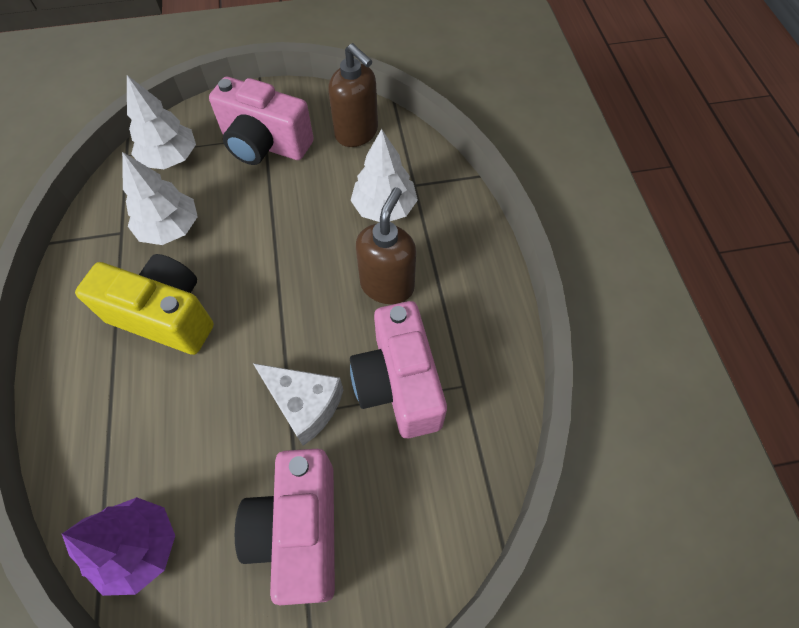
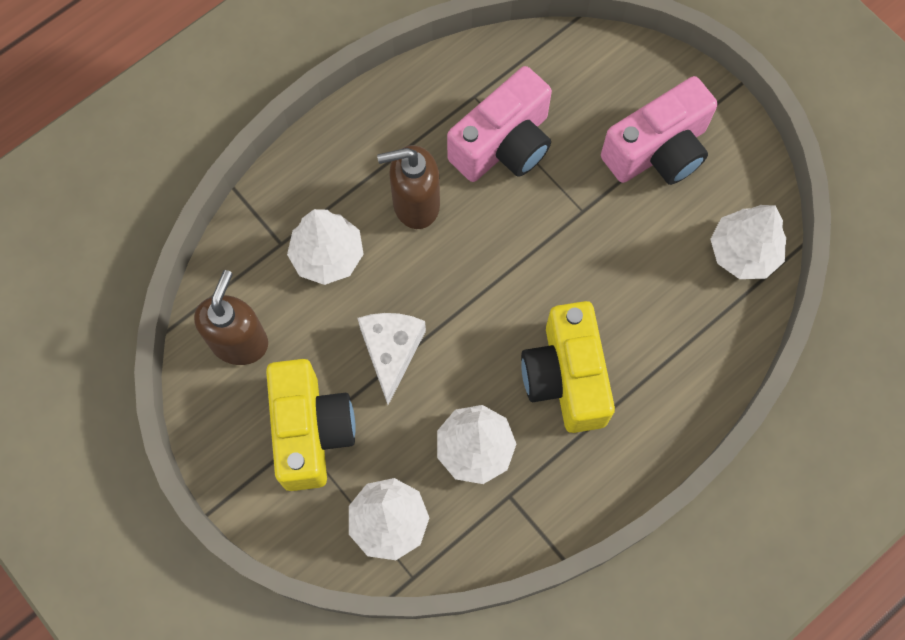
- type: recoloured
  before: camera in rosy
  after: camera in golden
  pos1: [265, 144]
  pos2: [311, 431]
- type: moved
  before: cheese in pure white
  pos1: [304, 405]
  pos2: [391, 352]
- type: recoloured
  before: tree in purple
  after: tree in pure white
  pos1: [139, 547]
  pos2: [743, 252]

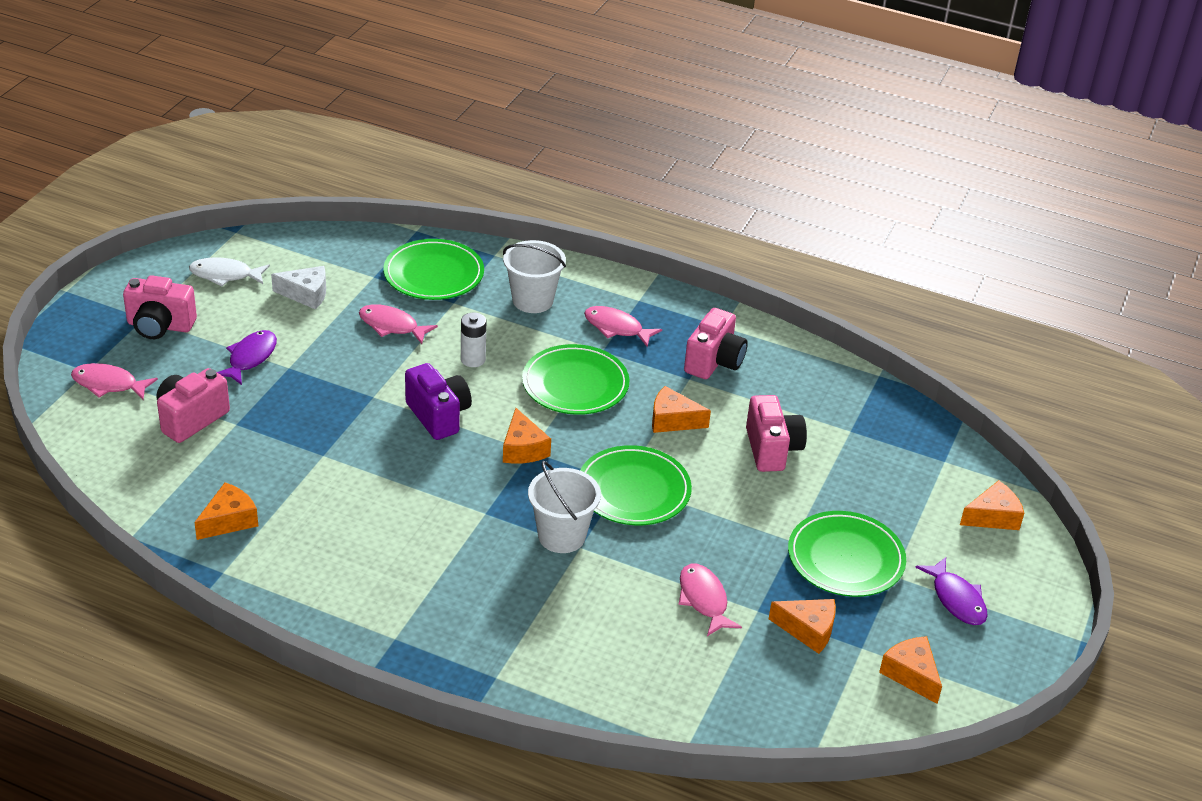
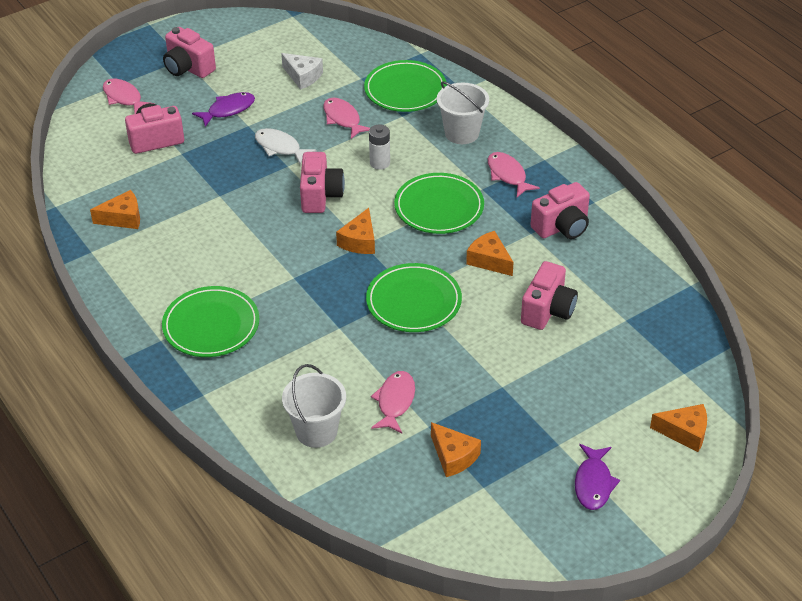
- type: moved
  before: fish in pure white
  pos1: [225, 275]
  pos2: [280, 147]
- type: recoloured
  before: camera in purple
  after: camera in rosy
  pos1: [438, 416]
  pos2: [320, 196]
- type: moved
  before: sand bucket in pure white
  pos1: [561, 536]
  pos2: [316, 431]
- type: moved
  before: plate in leaf-green
  pos1: [845, 558]
  pos2: [211, 325]
- type: removed
  before: cheese in bright orange
  pos1: [911, 674]

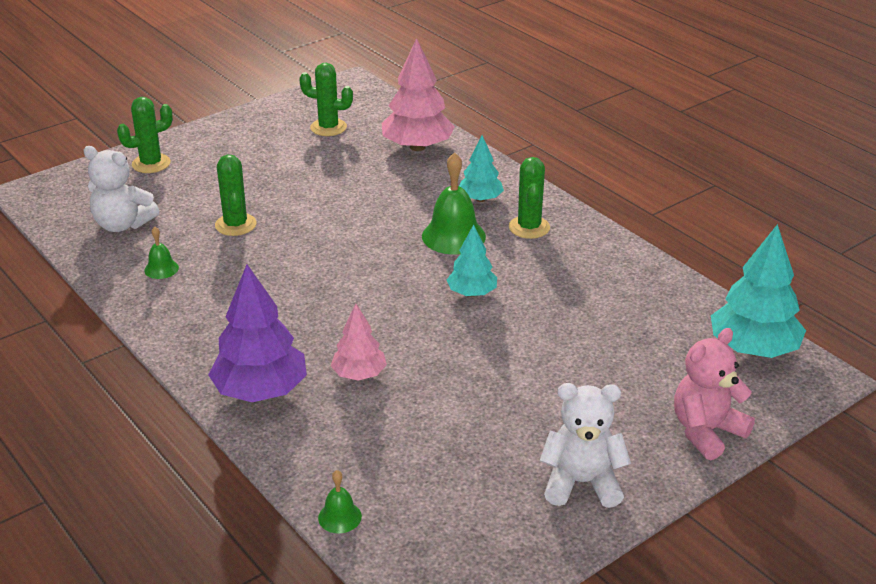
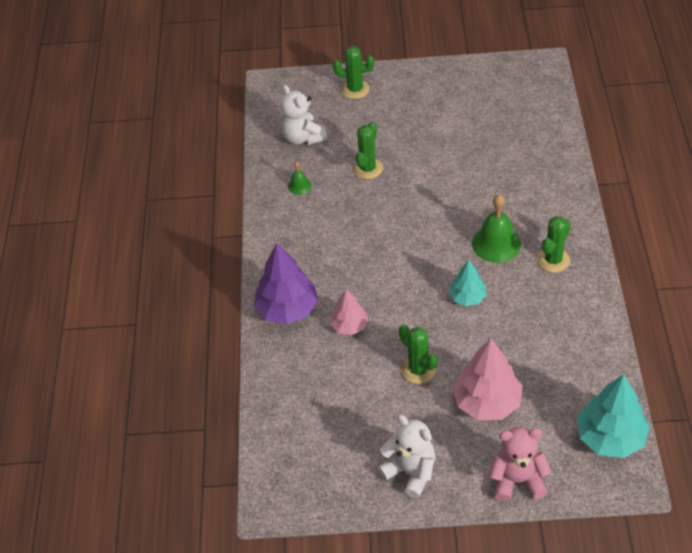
- type: moved
  before: tree in rosy
  pos1: [417, 147]
  pos2: [487, 402]
- type: moved
  before: saguaro cactus in leaf-green
  pos1: [328, 127]
  pos2: [418, 370]
- type: removed
  before: tree in turquoise
  pos1: [480, 199]
- type: removed
  before: bell in leaf-green
  pos1: [339, 517]

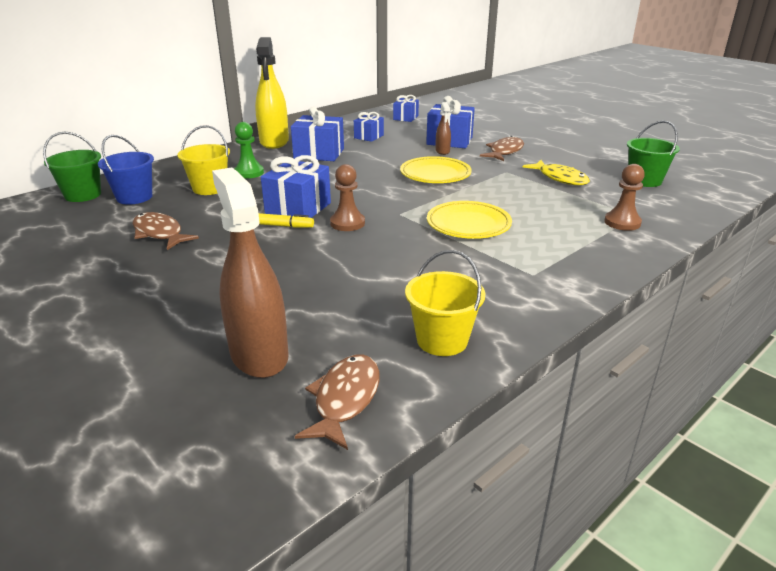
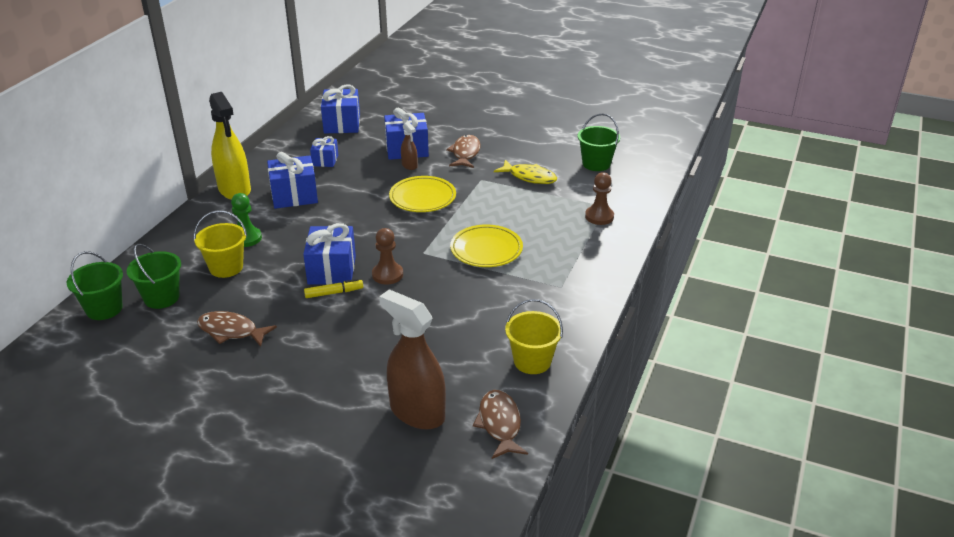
- type: resized
  before: wrapped gift in blue
  pos1: [405, 118]
  pos2: [342, 124]
  scale: 1.67
- type: recoloured
  before: sand bucket in blue
  after: sand bucket in leaf-green
  pos1: [134, 197]
  pos2: [161, 298]

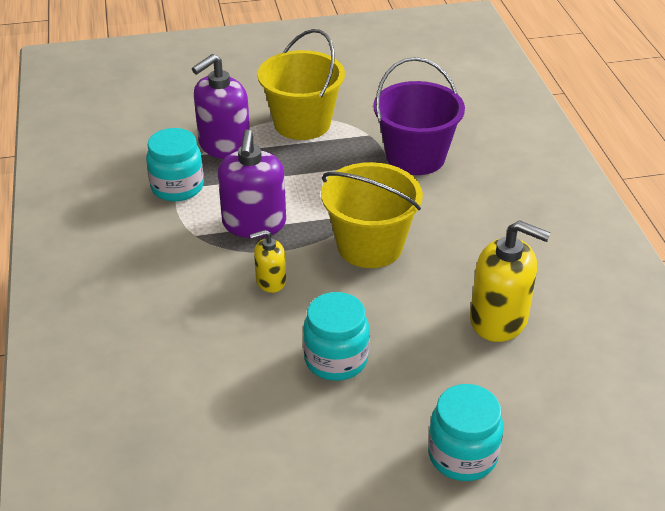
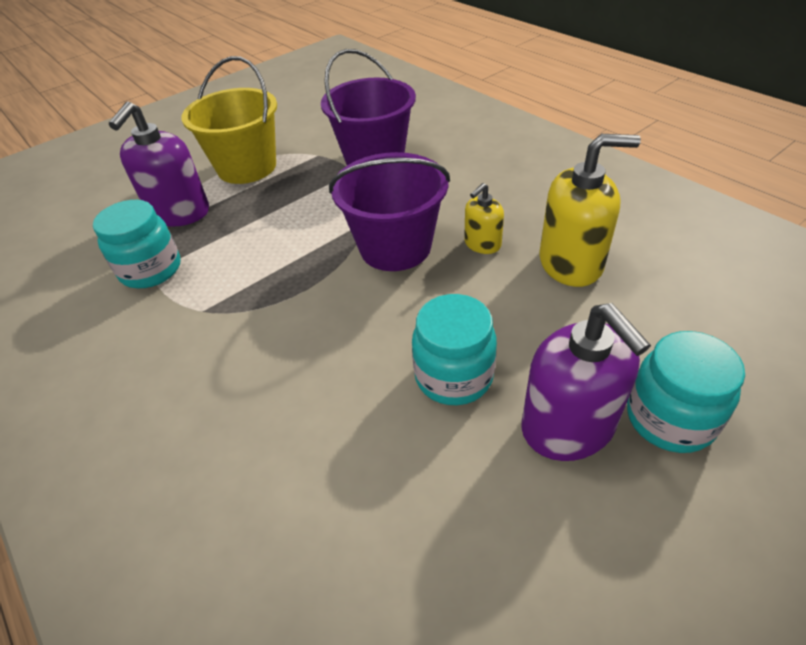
- type: moved
  before: soap pump in purple
  pos1: [254, 223]
  pos2: [568, 427]
- type: recoloured
  before: sand bucket in golden
  after: sand bucket in purple
  pos1: [370, 246]
  pos2: [395, 247]
- type: moved
  before: soap pump in golden
  pos1: [270, 281]
  pos2: [482, 244]

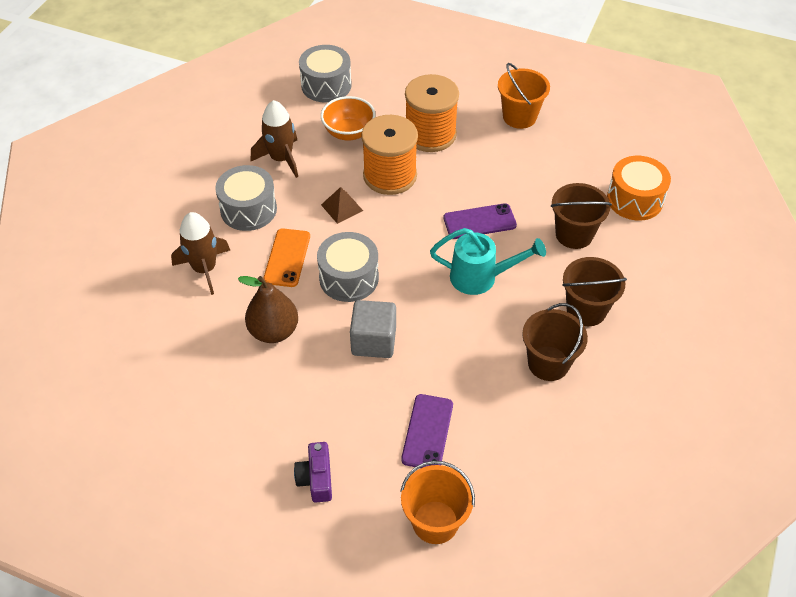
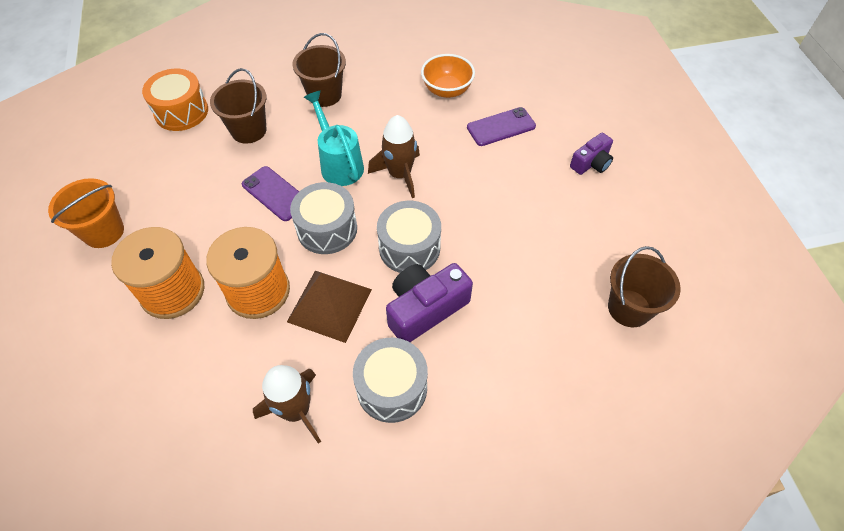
- type: moved
  before: drum in ash-grey
  pos1: [326, 85]
  pos2: [327, 229]
- type: moved
  before: deep dish in bright orange
  pos1: [349, 132]
  pos2: [447, 90]
- type: resized
  before: pyramid in dark brown
  pos1: [341, 207]
  pos2: [330, 305]
  scale: 1.79
- type: moved
  before: rocket in dark brown
  pos1: [204, 269]
  pos2: [400, 175]
- type: replaced
  before: phone in bright orange
  after: camera in purple
  pos1: [287, 258]
  pos2: [425, 309]
- type: removed
  before: toy pear in dark brown
  pos1: [274, 331]
- type: removed
  before: solid cube in ash-grey
  pos1: [373, 341]
- type: moved
  before: sand bucket in dark brown
  pos1: [548, 363]
  pos2: [629, 308]
- type: removed
  before: sand bucket in bright orange
  pos1: [435, 522]

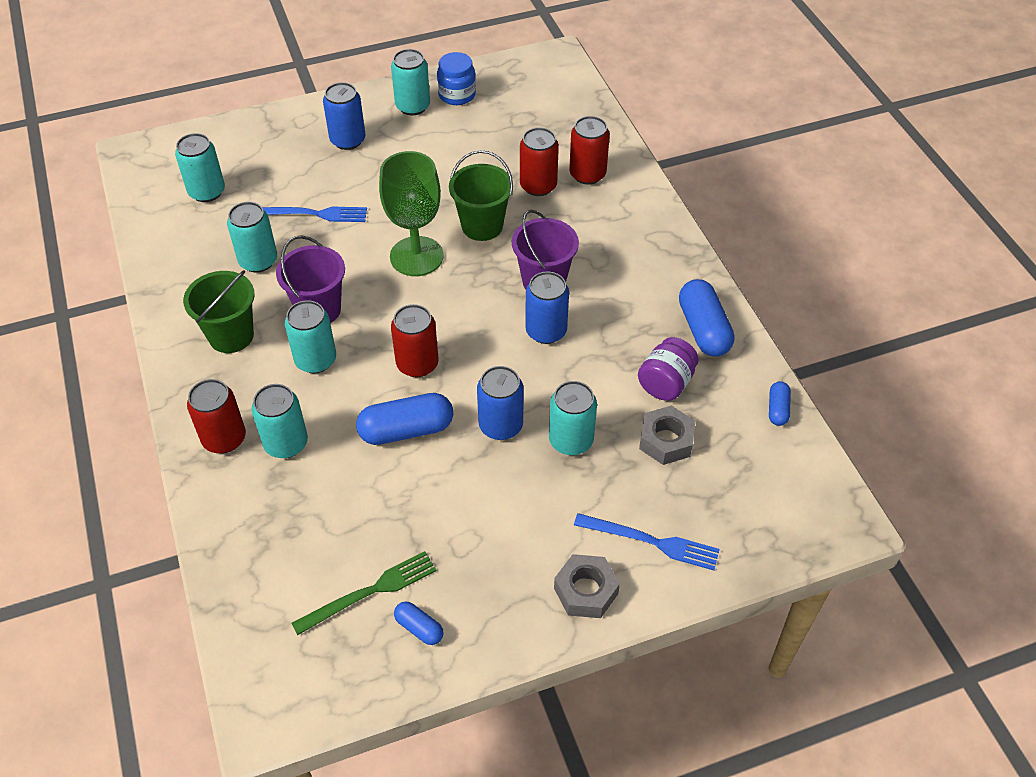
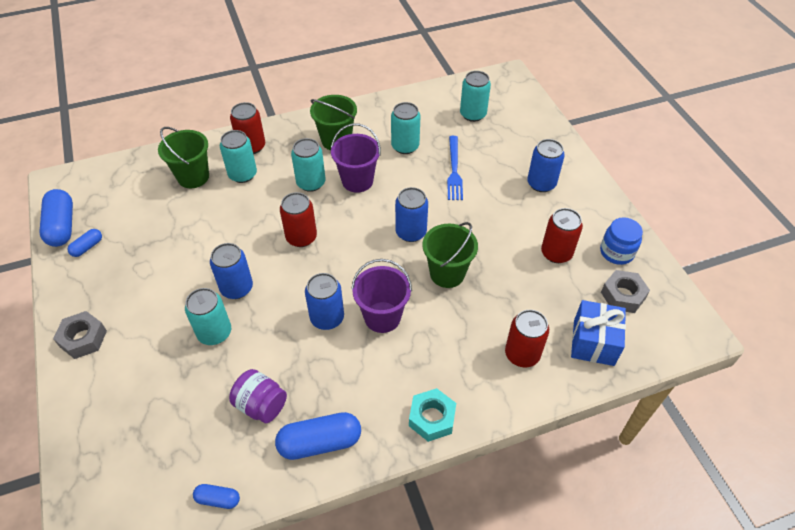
- type: removed
  before: can in turquoise
  pos1: [413, 106]
- type: moved
  before: can in red
  pos1: [538, 186]
  pos2: [556, 253]
- type: replaced
  before: wine glass in leaf-green
  after: can in blue
  pos1: [416, 256]
  pos2: [411, 232]
- type: moved
  before: pill in blue
  pos1: [406, 430]
  pos2: [62, 226]
- type: moved
  before: nut in ash-grey
  pos1: [666, 440]
  pos2: [623, 295]
- type: removed
  before: table fork in blue
  pos1: [652, 542]
- type: removed
  before: table fork in leaf-green
  pos1: [370, 591]
- type: added
  after: sand bucket in leaf-green
  pos2: [193, 177]
- type: added
  after: wrapped gift in blue
  pos2: [593, 342]
- type: added
  after: nut in turquoise
  pos2: [432, 418]

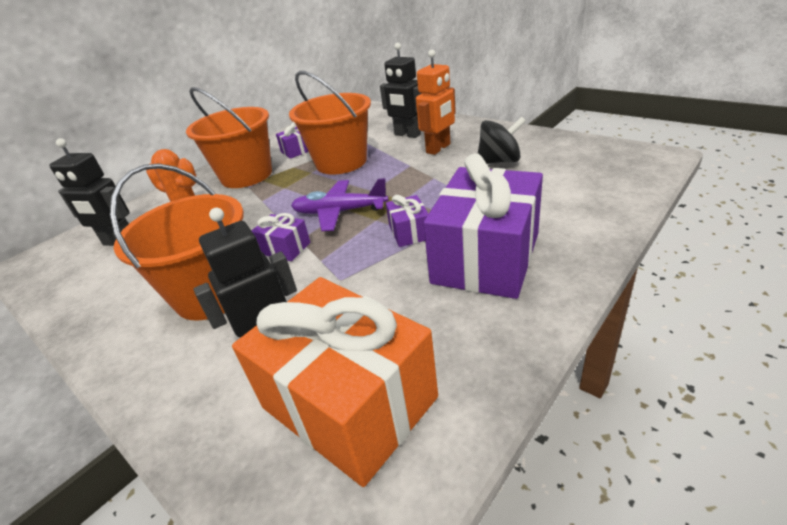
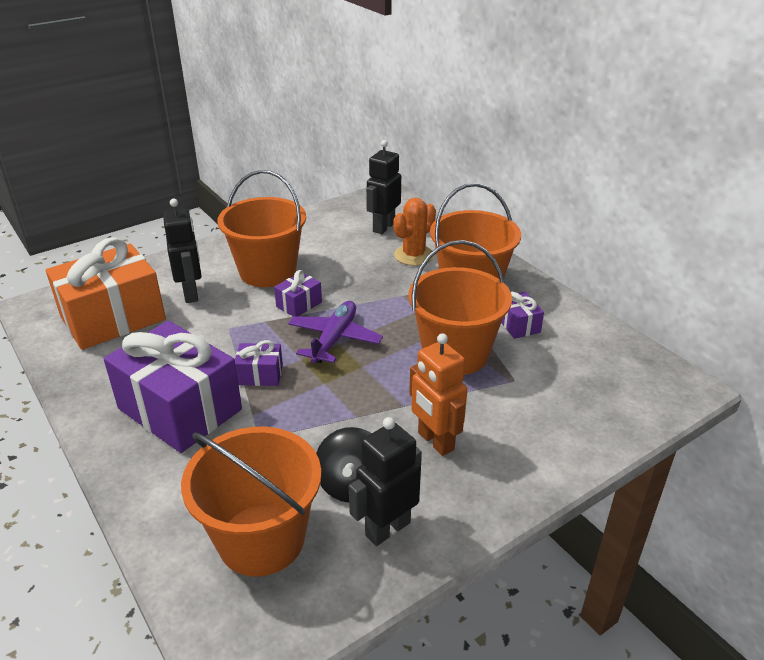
- type: moved
  before: robot figure in black
  pos1: [407, 135]
  pos2: [387, 528]
- type: added
  after: sand bucket in bright orange
  pos2: [261, 539]

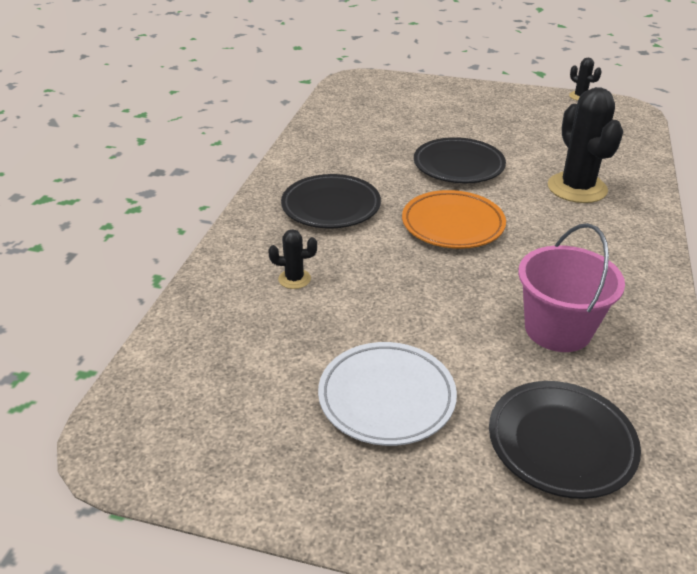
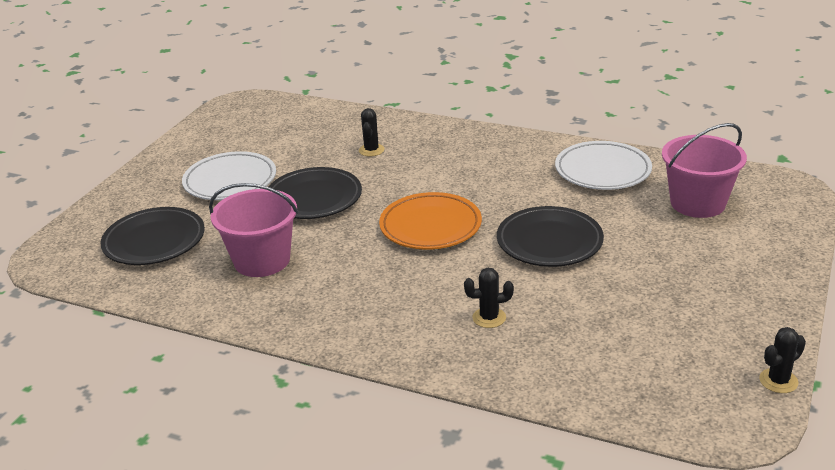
- type: resized
  before: saguaro cactus in black
  pos1: [577, 188]
  pos2: [489, 318]
  scale: 0.47
- type: moved
  before: plate in black
  pos1: [331, 206]
  pos2: [314, 198]
- type: added
  after: sand bucket in rosy
  pos2: [697, 203]
- type: added
  after: plate in pure white
  pos2: [602, 171]

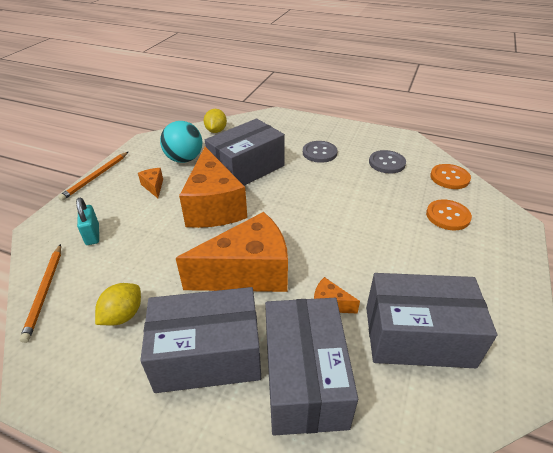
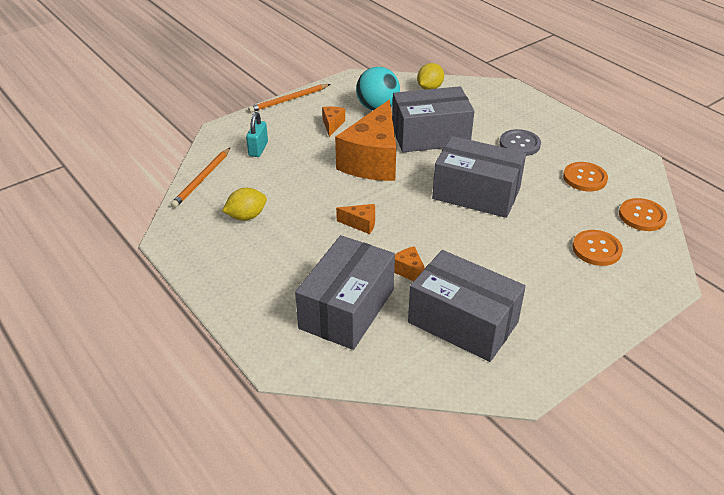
- type: recoloured
  before: sewing button in ash-grey
  after: sewing button in bright orange
  pos1: [386, 163]
  pos2: [584, 178]
- type: resized
  before: cheese in bright orange
  pos1: [248, 273]
  pos2: [361, 224]
  scale: 0.4
- type: moved
  before: box in ash-grey
  pos1: [208, 355]
  pos2: [476, 193]

